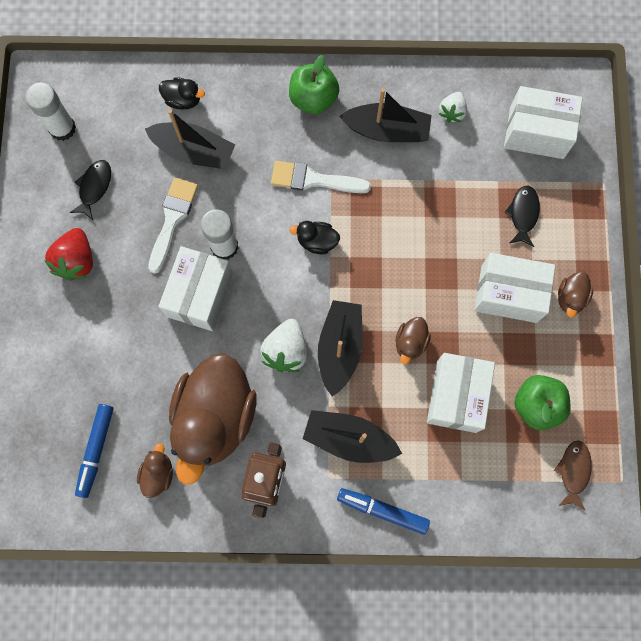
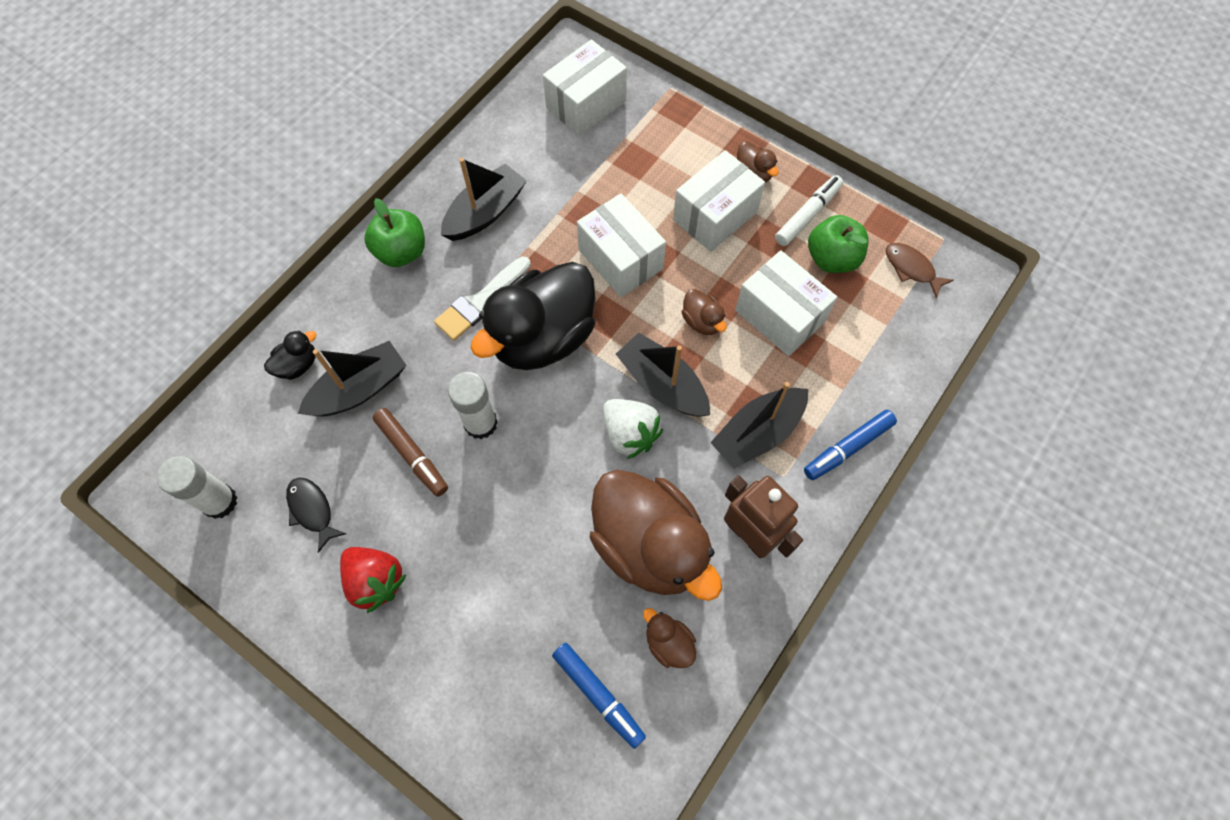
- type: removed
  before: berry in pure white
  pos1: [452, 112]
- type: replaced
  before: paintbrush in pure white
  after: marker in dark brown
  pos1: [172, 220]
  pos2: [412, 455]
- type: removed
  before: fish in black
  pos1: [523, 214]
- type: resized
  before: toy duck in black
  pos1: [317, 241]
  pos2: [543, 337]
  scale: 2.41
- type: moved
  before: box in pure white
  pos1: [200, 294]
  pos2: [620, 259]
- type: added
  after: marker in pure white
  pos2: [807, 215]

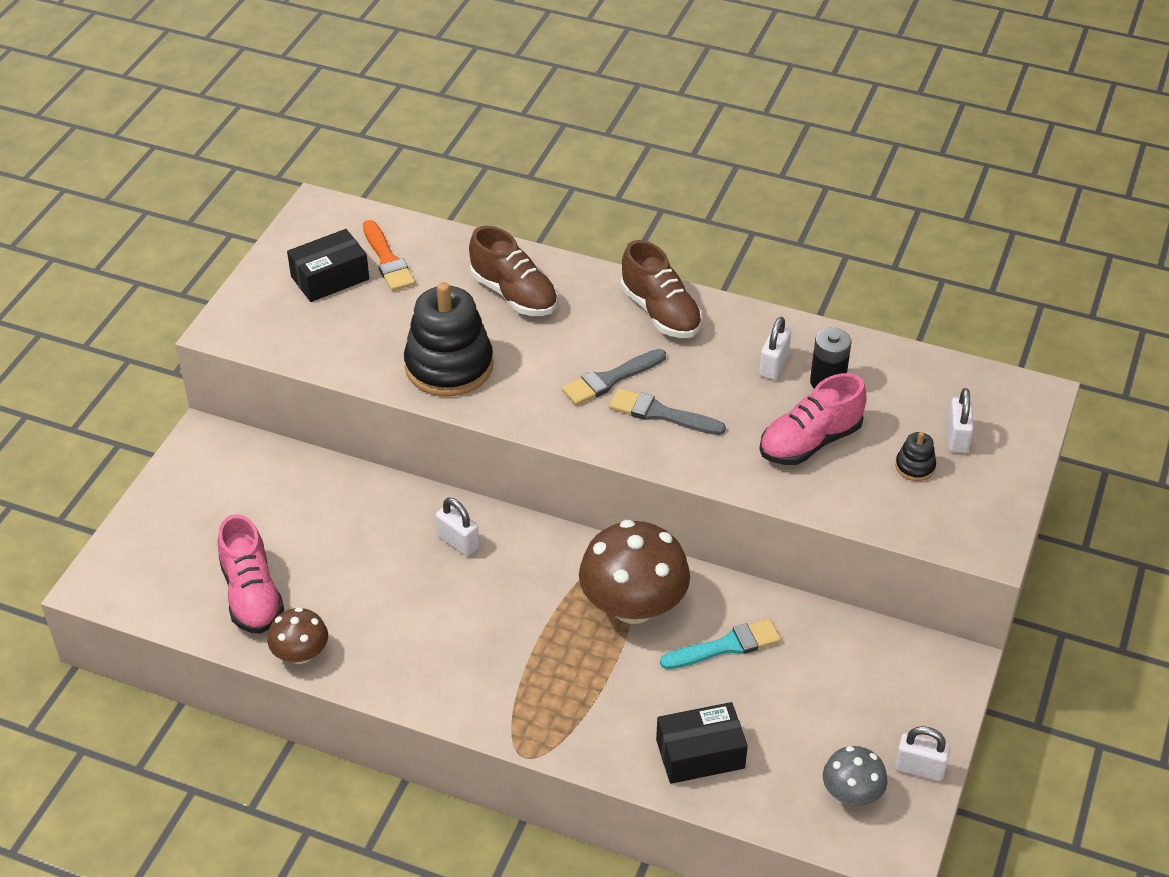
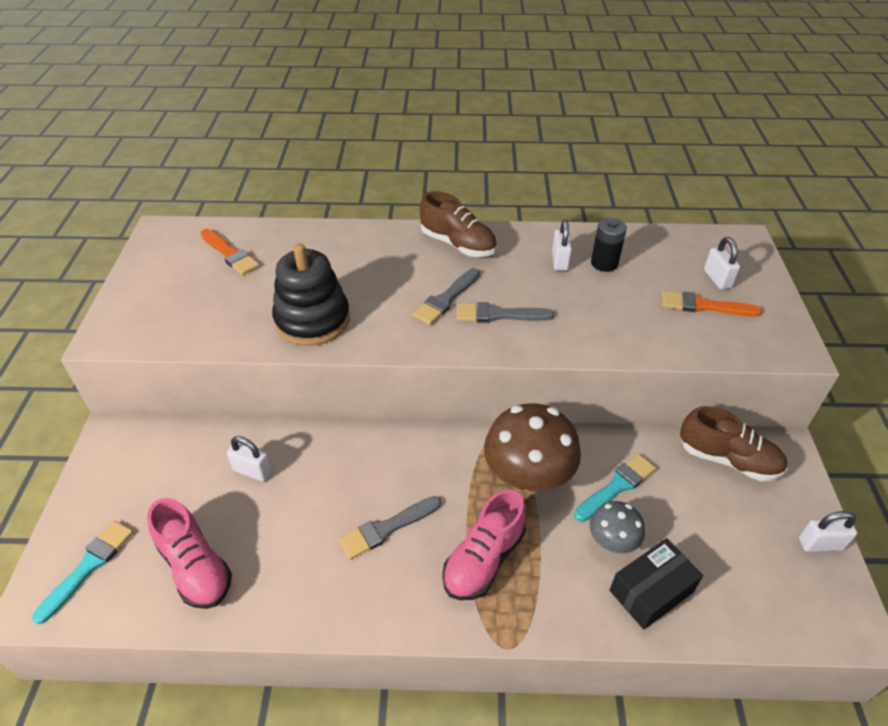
- type: moved
  before: shoe in dark brown
  pos1: [514, 294]
  pos2: [728, 459]
- type: removed
  before: box in black
  pos1: [330, 278]
- type: moved
  before: shoe in rosy
  pos1: [810, 442]
  pos2: [484, 559]
- type: replaced
  before: ring stacker in black
  after: paintbrush in bright orange
  pos1: [915, 466]
  pos2: [704, 306]
- type: moved
  before: lock in pure white
  pos1: [458, 542]
  pos2: [252, 471]
- type: removed
  before: mushroom in dark brown
  pos1: [300, 654]
- type: moved
  before: mushroom in ash-grey
  pos1: [851, 793]
  pos2: [612, 540]
- type: added
  after: paintbrush in ash-grey
  pos2: [386, 528]
- type: added
  after: paintbrush in turquoise
  pos2: [88, 566]

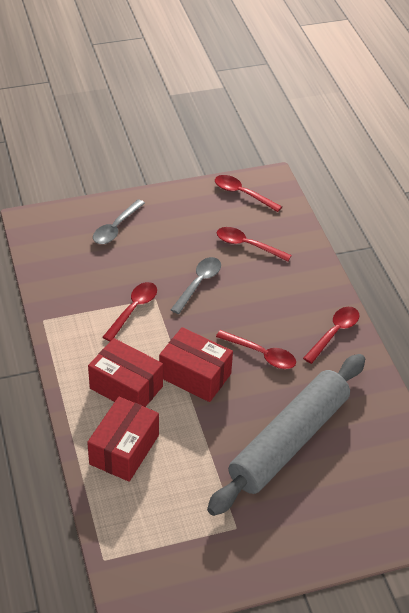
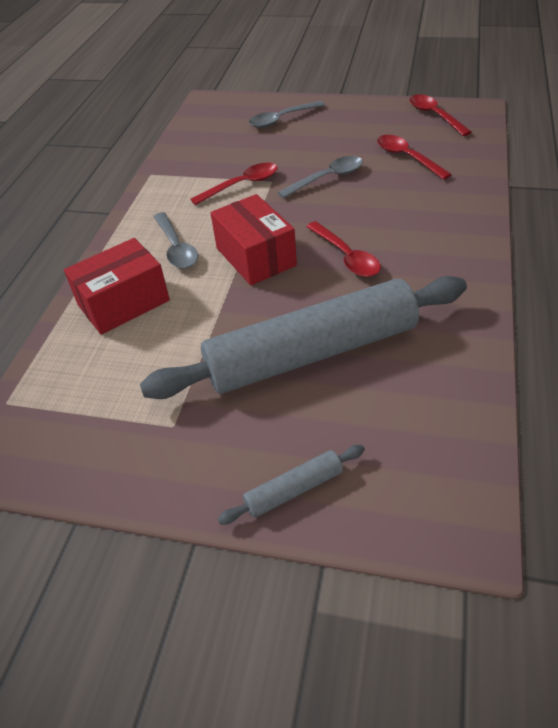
- type: removed
  before: tablespoon in red
  pos1: [334, 333]
- type: replaced
  before: box in red
  after: tablespoon in ash-grey
  pos1: [126, 387]
  pos2: [176, 248]
- type: added
  after: rolling pin in ash-grey
  pos2: [294, 490]

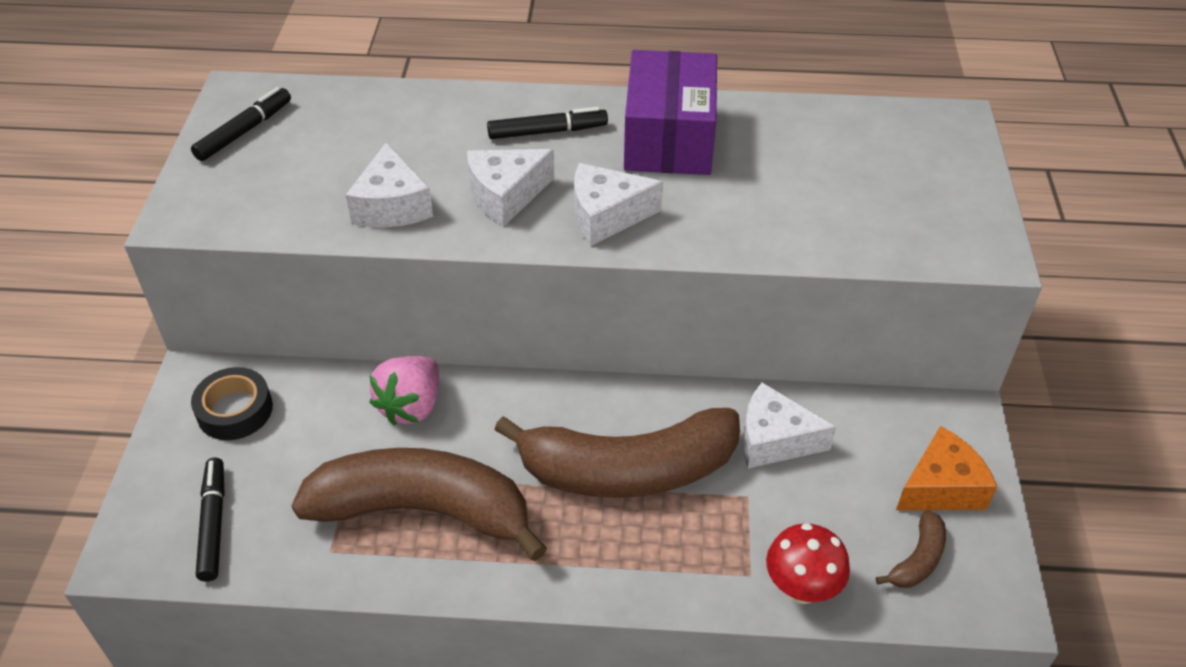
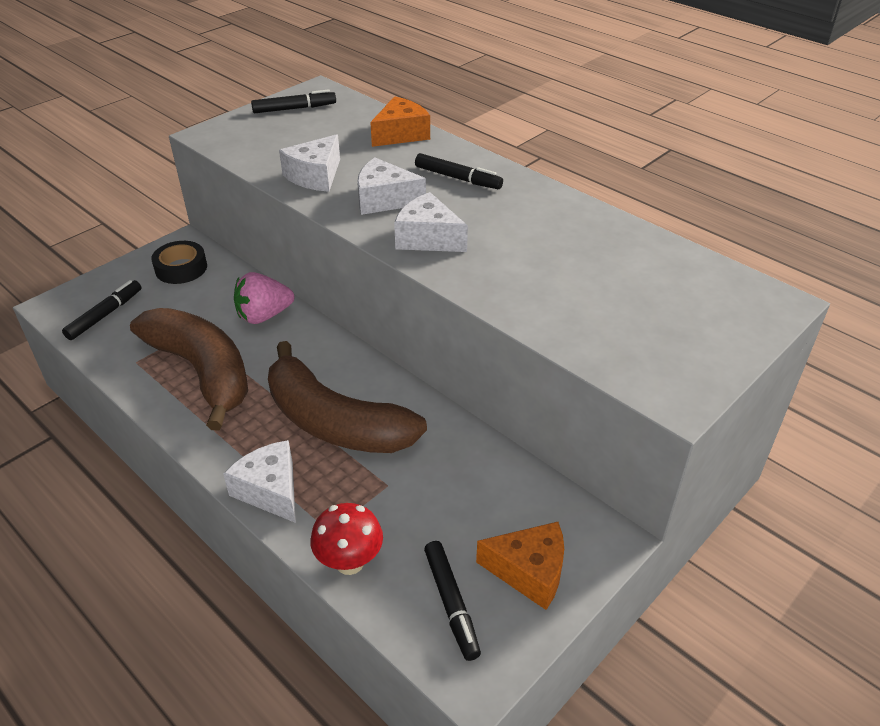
- type: removed
  before: box in purple
  pos1: [669, 138]
- type: moved
  before: cheese in pure white
  pos1: [774, 440]
  pos2: [270, 490]
- type: replaced
  before: toy banana in dark brown
  after: marker in black
  pos1: [918, 559]
  pos2: [451, 603]
- type: added
  after: cheese in bright orange
  pos2: [401, 134]

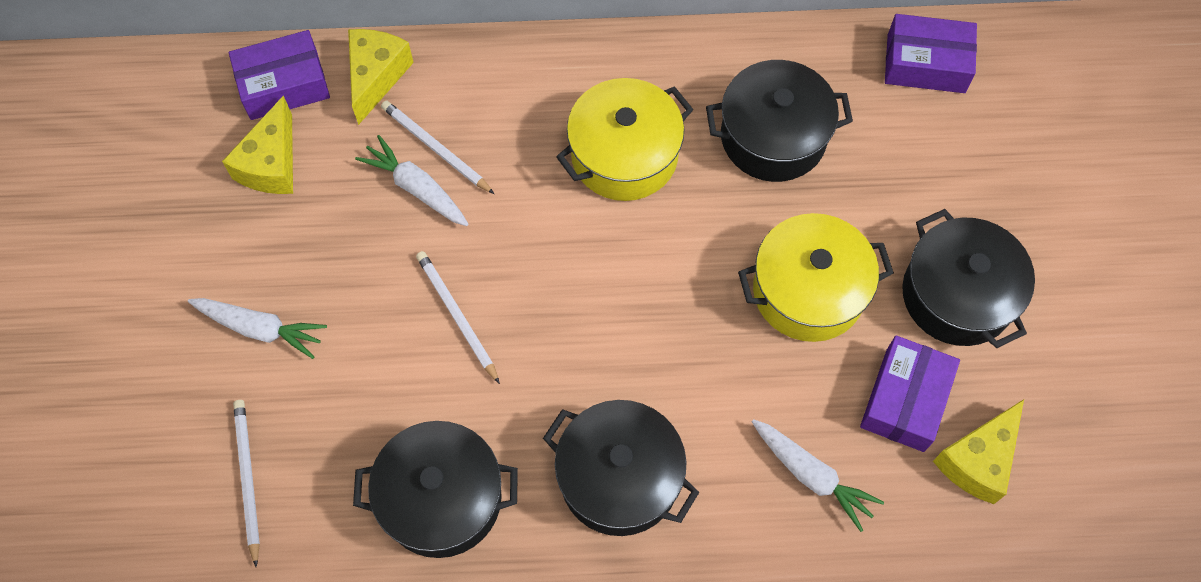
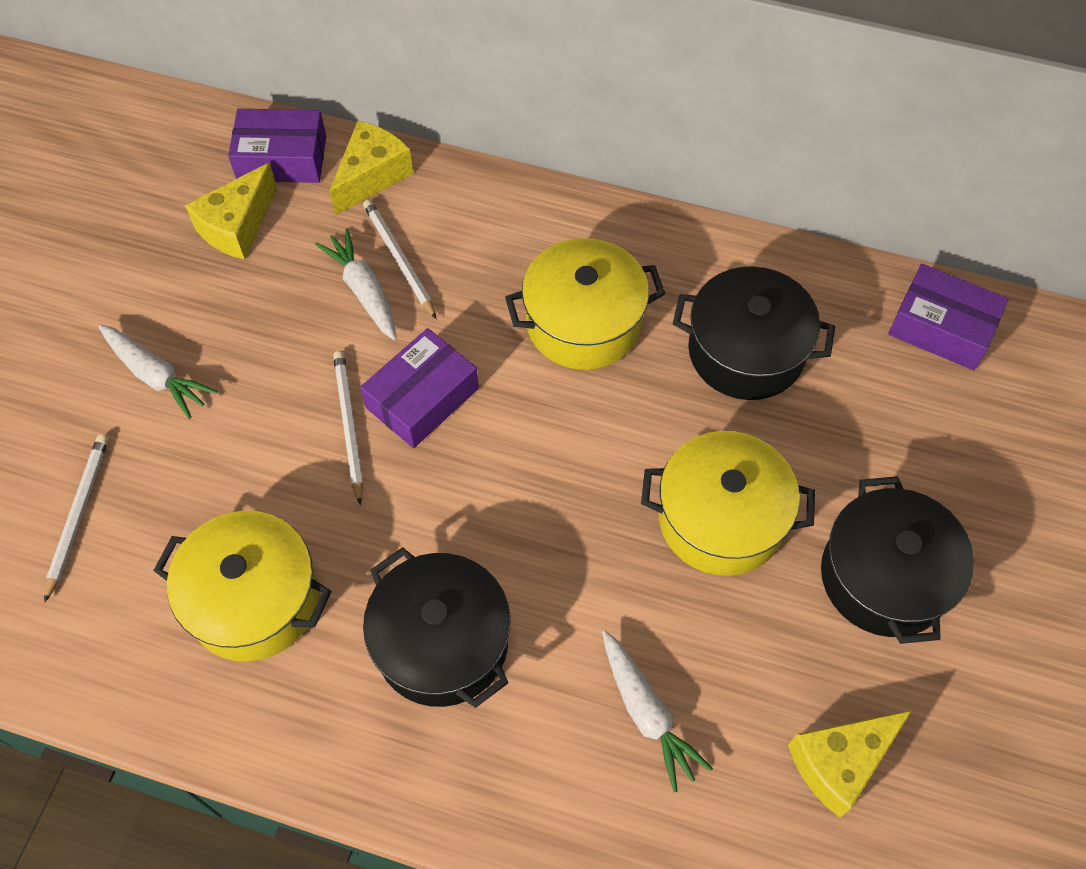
- type: moved
  before: box in purple
  pos1: [905, 400]
  pos2: [422, 398]
- type: recoloured
  before: pot in black
  after: pot in golden
  pos1: [442, 499]
  pos2: [254, 600]

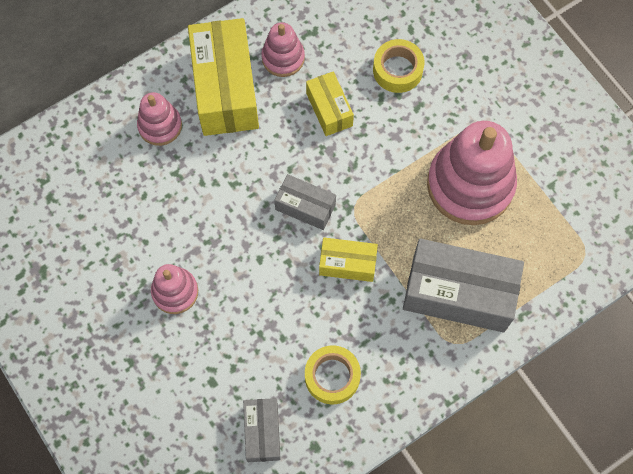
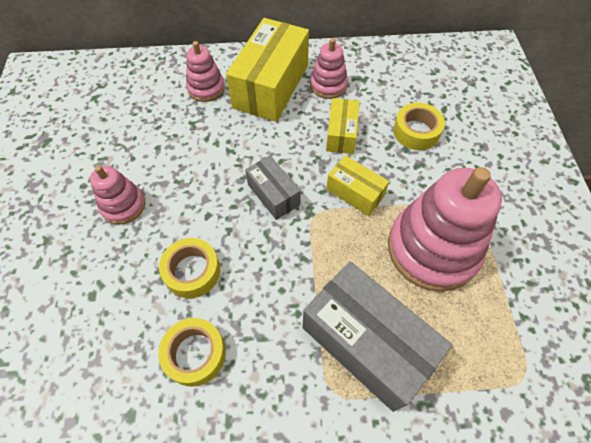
- type: moved
  before: box in golden
  pos1: [347, 264]
  pos2: [355, 193]
- type: removed
  before: box in ash-grey
  pos1: [262, 432]
- type: added
  after: tape in golden
  pos2: [192, 271]

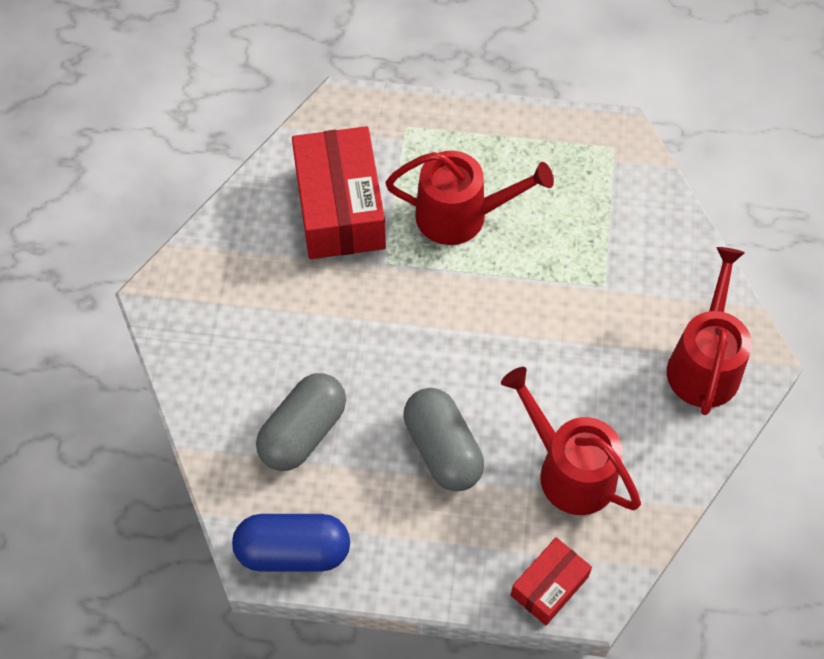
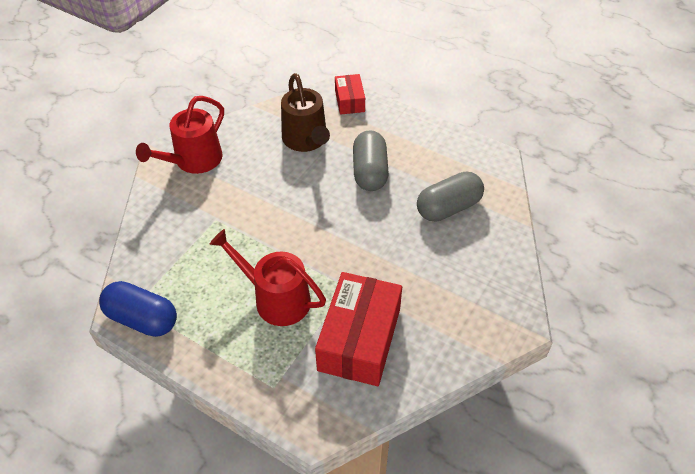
- type: recoloured
  before: sprinkling can in red
  after: sprinkling can in dark brown
  pos1: [569, 471]
  pos2: [306, 140]
- type: moved
  before: pill in blue
  pos1: [293, 551]
  pos2: [142, 319]
- type: turned
  before: box in red
  pos1: [549, 586]
  pos2: [349, 101]
  turn: -75

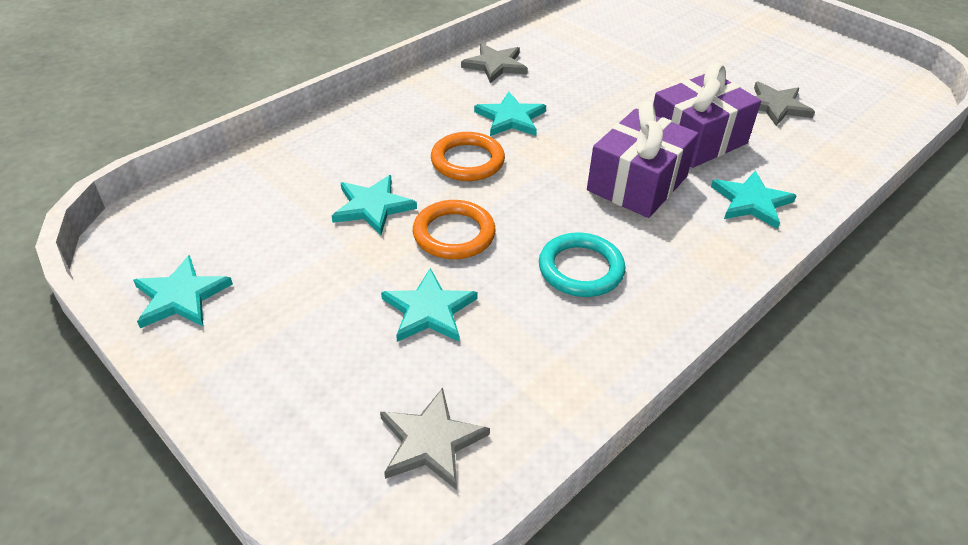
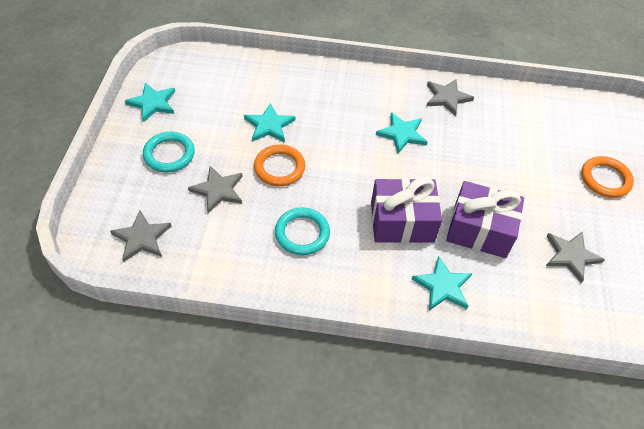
- type: moved
  before: torus in bright orange
  pos1: [467, 161]
  pos2: [605, 179]
- type: recoloured
  before: star shape in turquoise
  after: star shape in ash-grey
  pos1: [429, 310]
  pos2: [218, 190]
- type: added
  after: torus in turquoise
  pos2: [169, 154]

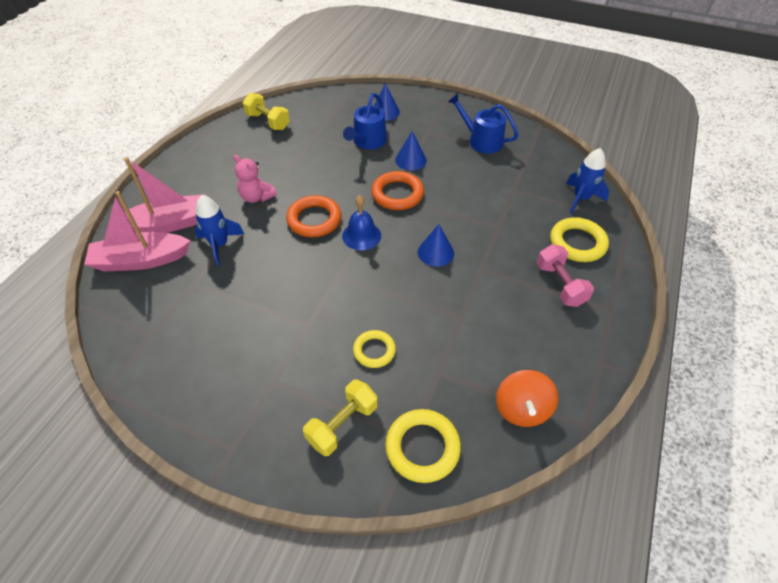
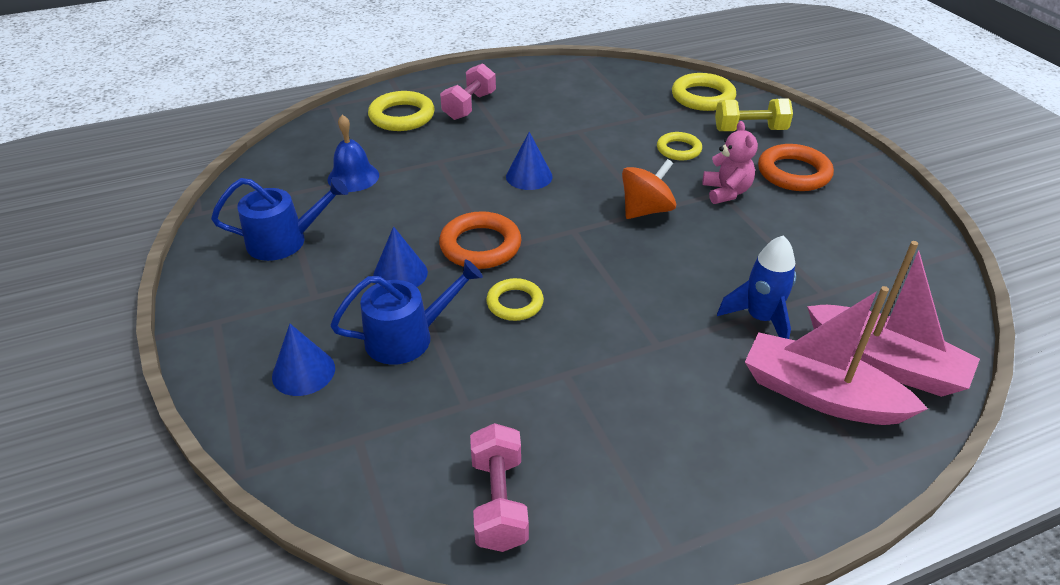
- type: recoloured
  before: hand weight in golden
  after: hand weight in rosy
  pos1: [268, 121]
  pos2: [499, 502]
- type: turned
  before: sprinkling can in blue
  pos1: [481, 141]
  pos2: [284, 241]
  turn: -90
- type: removed
  before: rocket in blue
  pos1: [581, 198]
- type: moved
  before: teddy in rosy
  pos1: [257, 197]
  pos2: [726, 192]
- type: moved
  before: torus in bright orange
  pos1: [314, 220]
  pos2: [793, 173]
- type: moved
  before: bell in blue
  pos1: [361, 235]
  pos2: [353, 177]
- type: moved
  before: spinning top in bright orange
  pos1: [522, 409]
  pos2: [646, 210]
- type: added
  after: torus in golden
  pos2: [515, 303]

